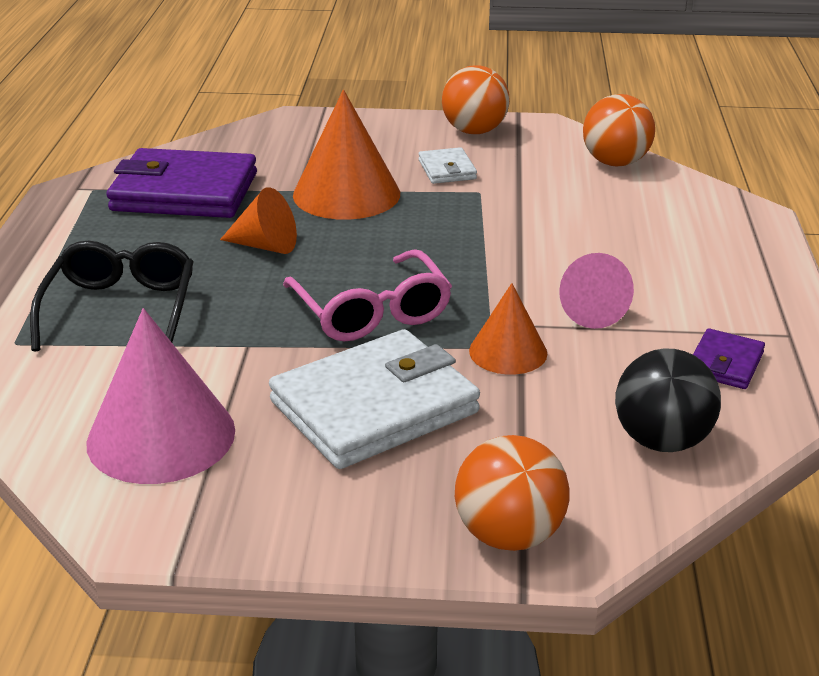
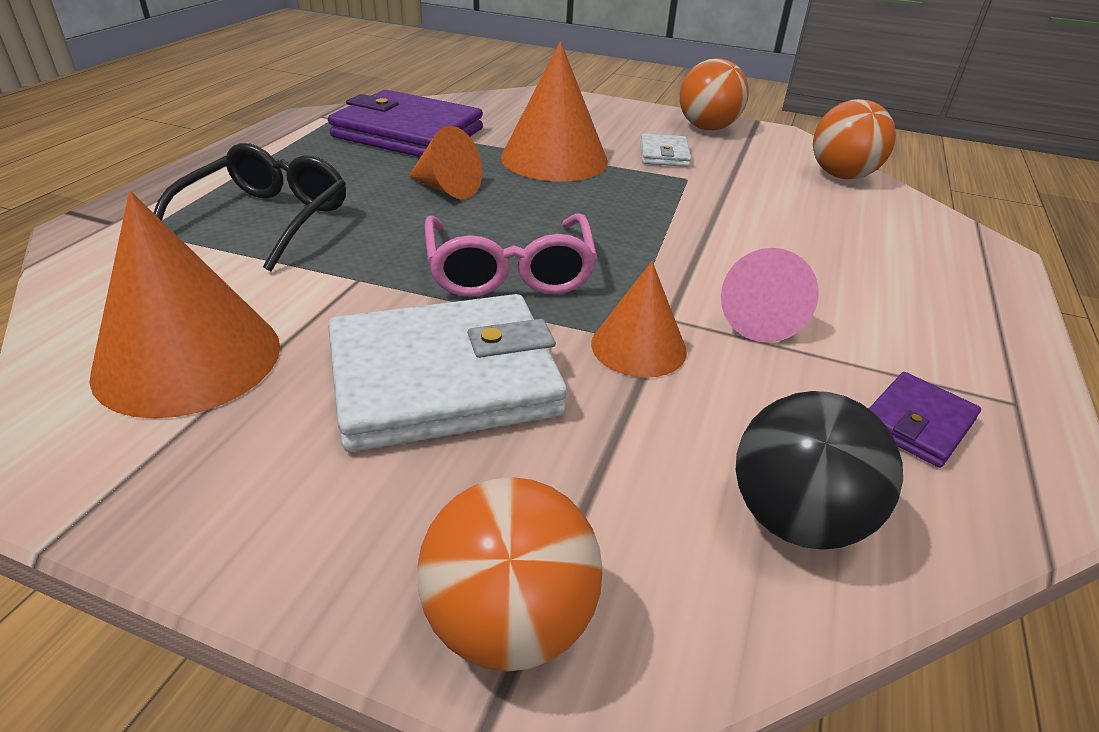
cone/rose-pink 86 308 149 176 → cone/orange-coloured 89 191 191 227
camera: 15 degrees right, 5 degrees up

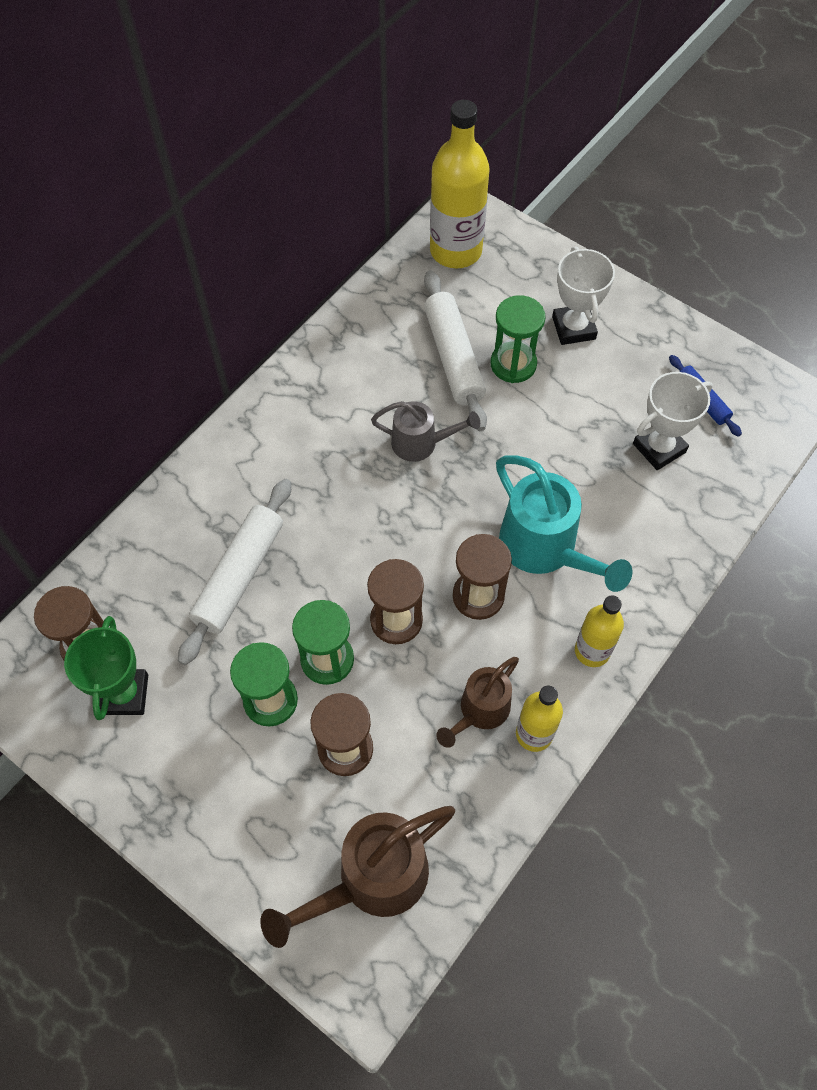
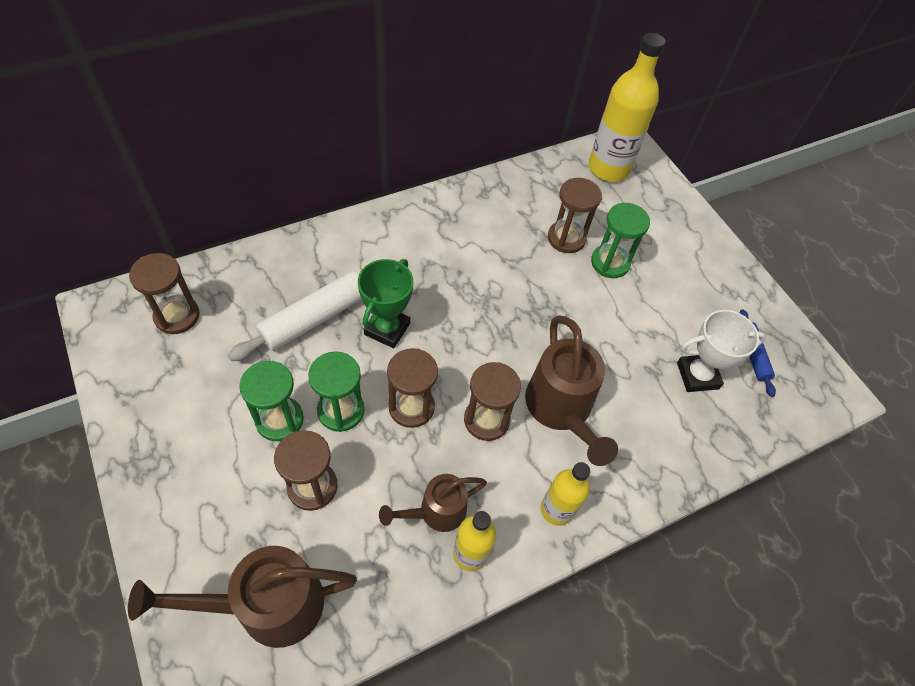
watering can/ash-grey 371 401 109 61 → -
trophy/pure white 552 246 63 99 → -
trophy/emerald 64 616 84 104 → trophy/emerald 358 259 56 89, move
dough roller/pure white 424 270 63 161 → sand timer/russet 548 178 54 75
watering can/turquoise 496 455 136 137 → watering can/russet 525 315 93 151
camera: 20 degrees right, 5 degrees down

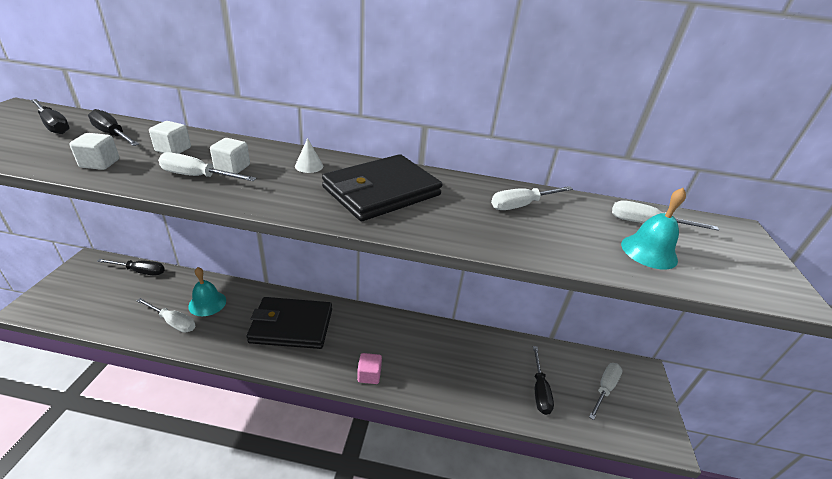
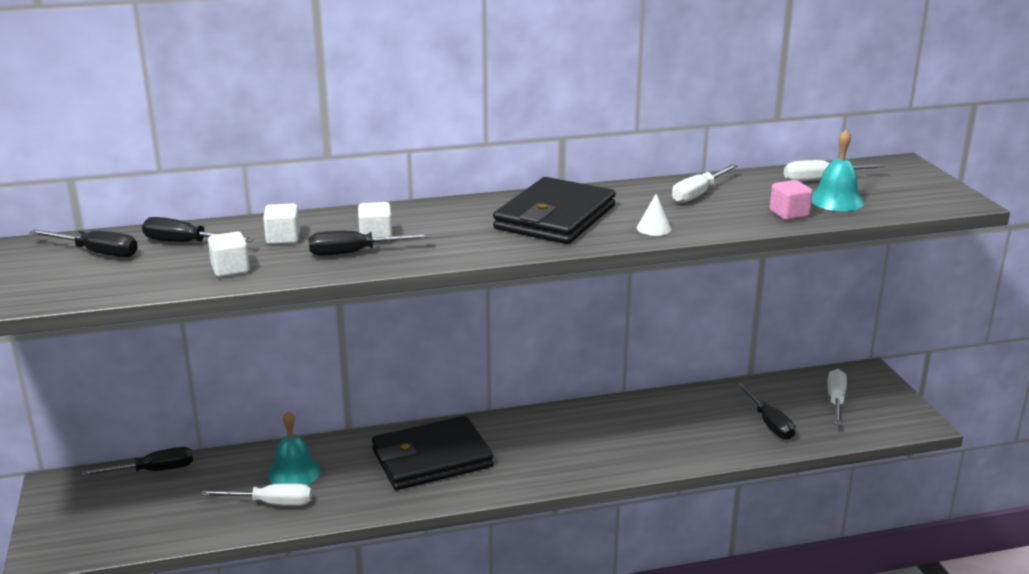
cone/pure white 295 138 28 35 → cone/pure white 637 194 35 42, move
solid cube/rose-pink 357 353 25 31 → solid cube/rose-pink 770 180 43 40, move
hand screwdriver/pure white 158 152 98 29 → hand screwdriver/jet-black 309 231 122 25
camera: 20 degrees left, 10 degrees down

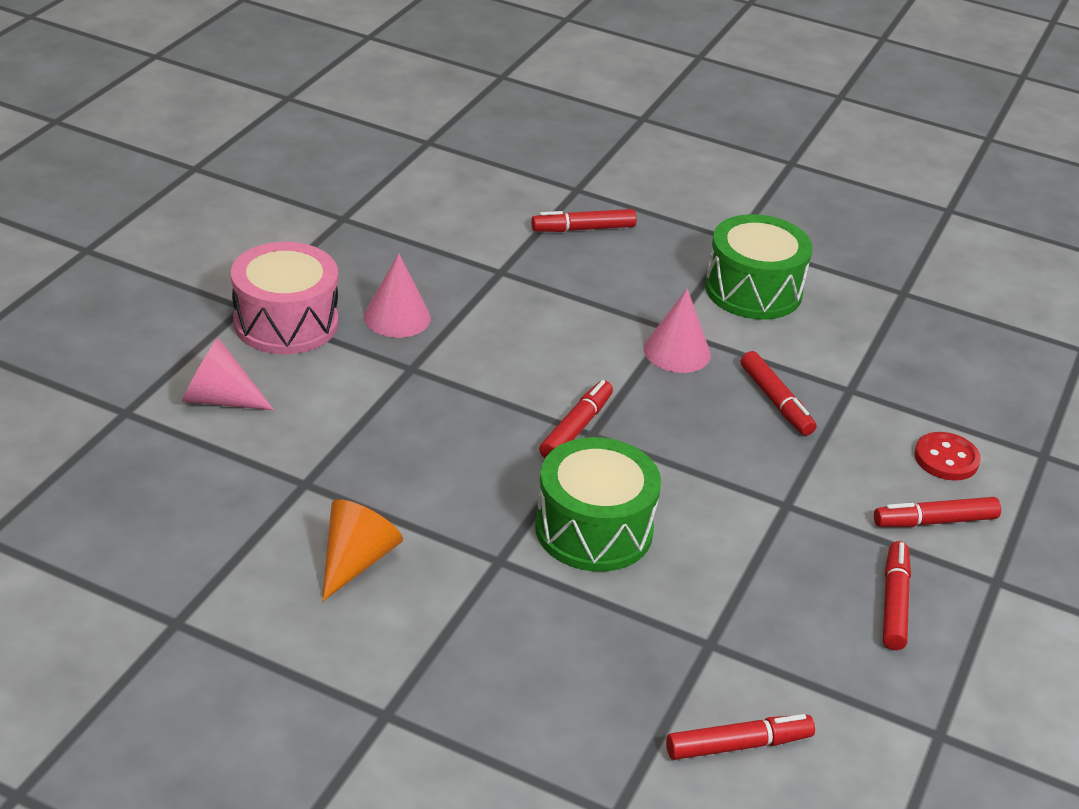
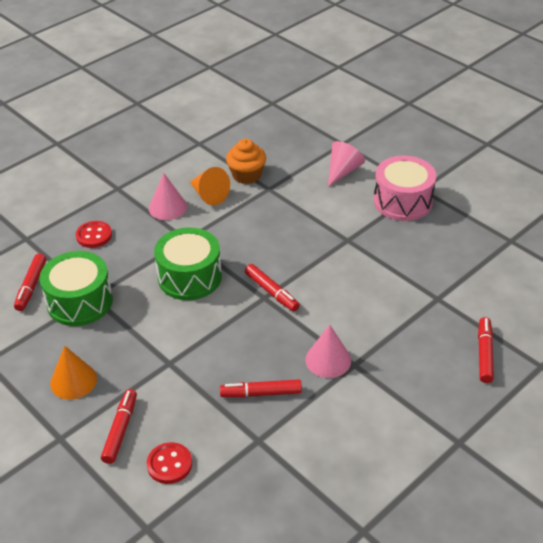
- → sewing button/crimson 76 221 36 27
- → cupcake/orange-coloured 226 139 40 45
cone/rose-pink 364 254 67 84 → cone/rose-pink 149 173 38 47, move
drum/emerald 705 214 107 106 → drum/emerald 39 251 74 75, move
marker pen/crimson 883 541 28 109 → cone/orange-coloured 50 346 47 54
camera: 115 degrees right, 5 degrees up

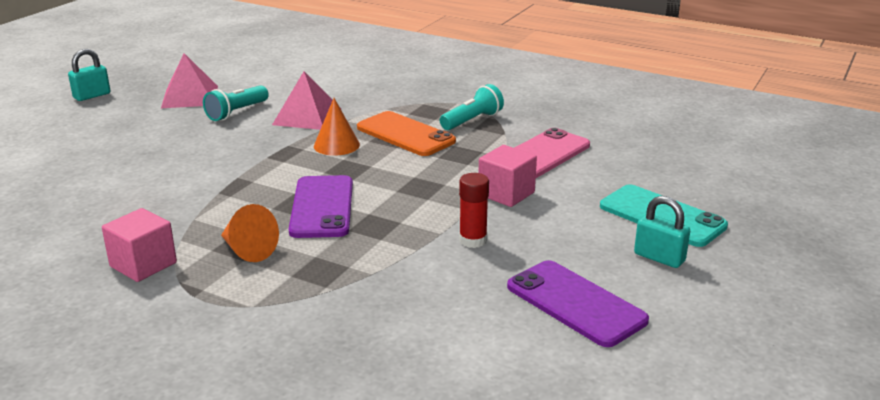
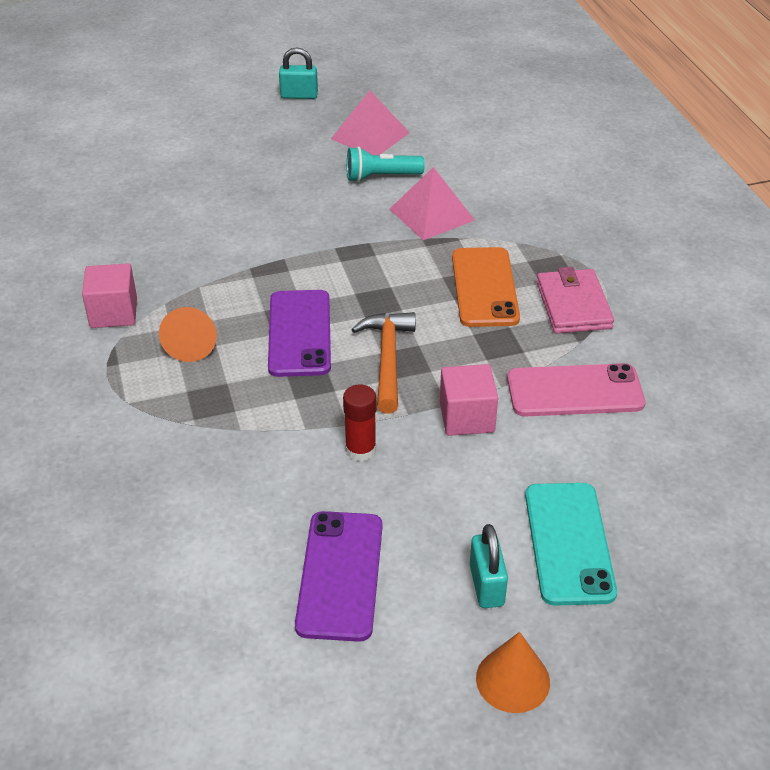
- → hammer/orange-coloured 351 312 65 102
cone/orange-coloured 314 98 46 58 → cone/orange-coloured 476 632 74 81, move
flashlight/turquoise 440 84 64 46 → billfold/rose-pink 537 267 77 66
phone/purple 289 175 64 63 → phone/purple 268 290 63 87, 45 degrees counterclockwise
camera: 45 degrees right, 15 degrees up

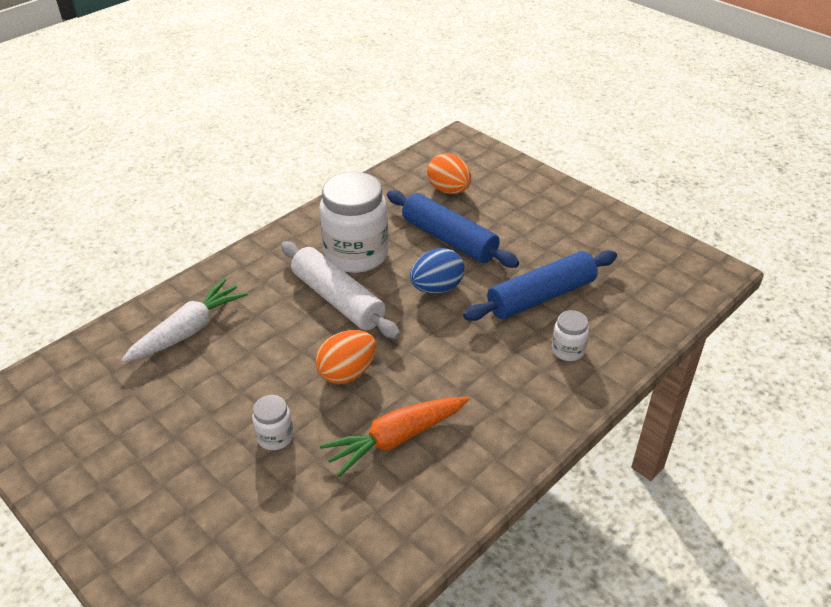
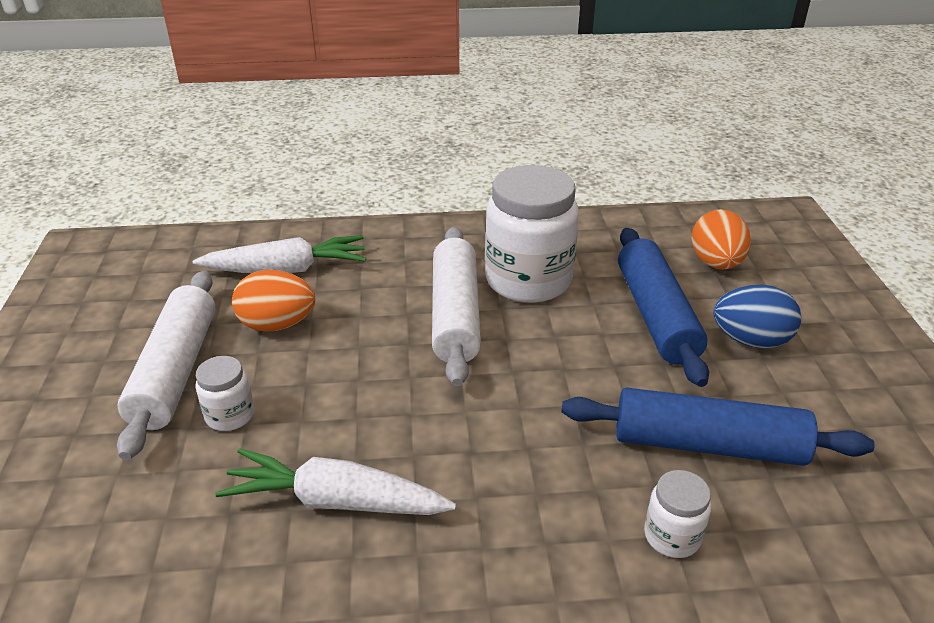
- → dough roller/pure white 117 271 98 189
toy egg/orange-coloured 315 330 61 54 → toy egg/orange-coloured 232 270 83 62, move
toy egg/cobalt 410 248 55 46 → toy egg/cobalt 713 285 88 63, move
toy carrot/orange-coloured 319 397 150 80 → toy carrot/pure white 215 448 241 67
camera: 40 degrees right, 5 degrees down

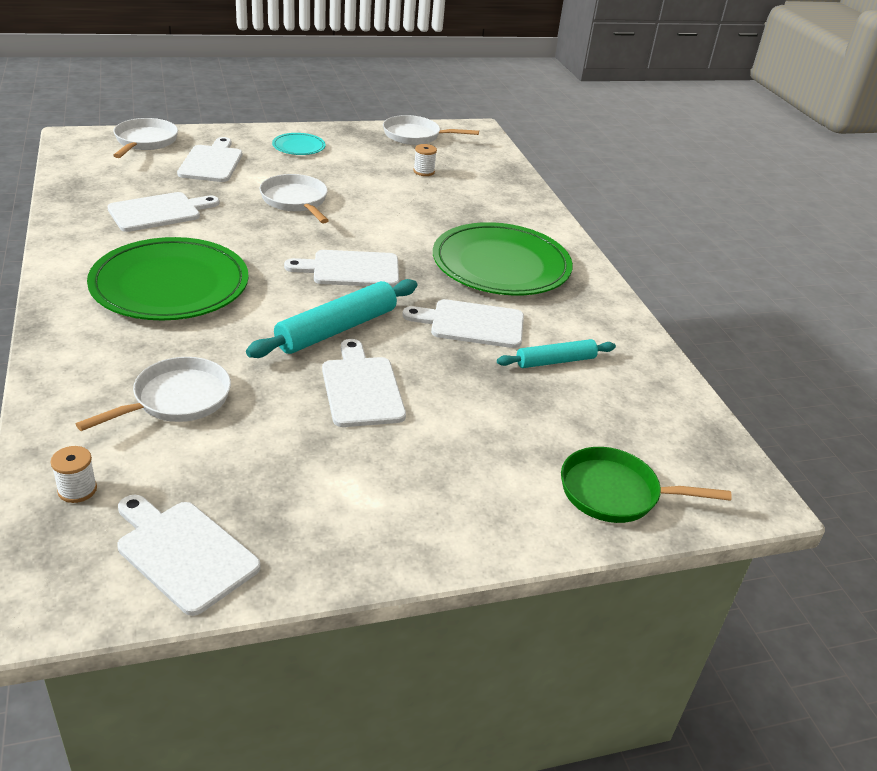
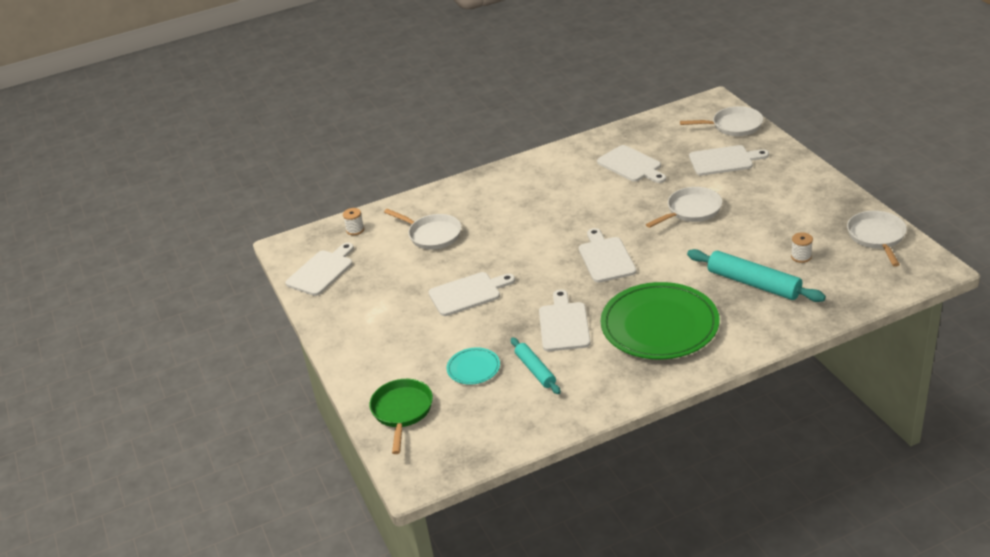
flat dish/emerald 87 237 162 83 → -
dough roller/turquoise 246 279 171 79 → dough roller/turquoise 687 249 139 53, move
flat dish/turquoise 272 133 54 22 → flat dish/turquoise 446 347 54 38, move
camera: 90 degrees right, 0 degrees up

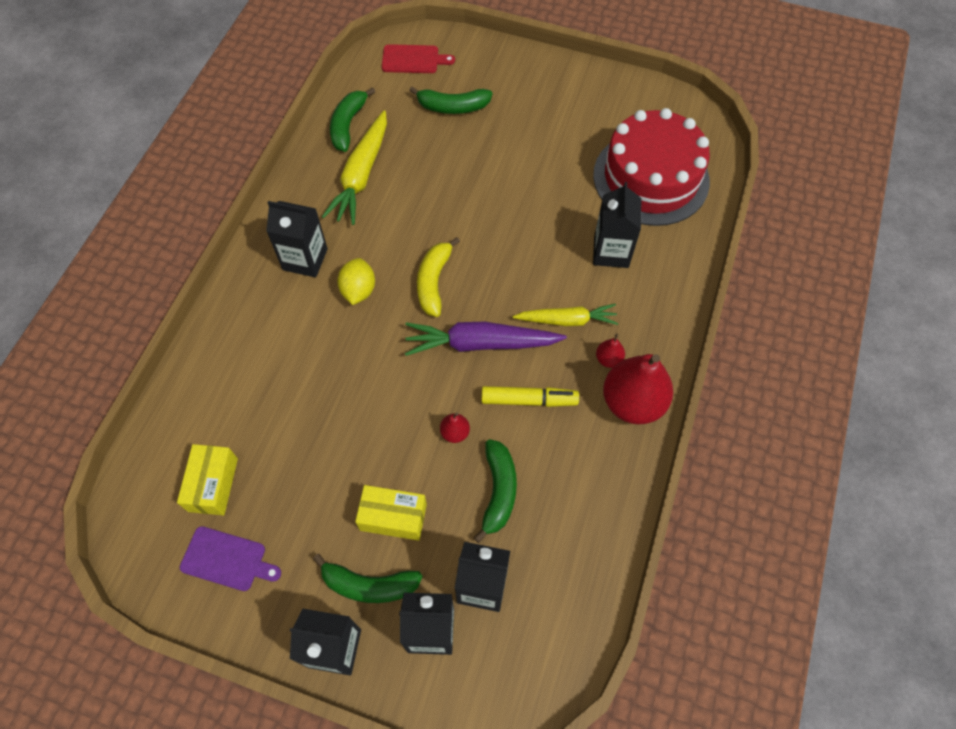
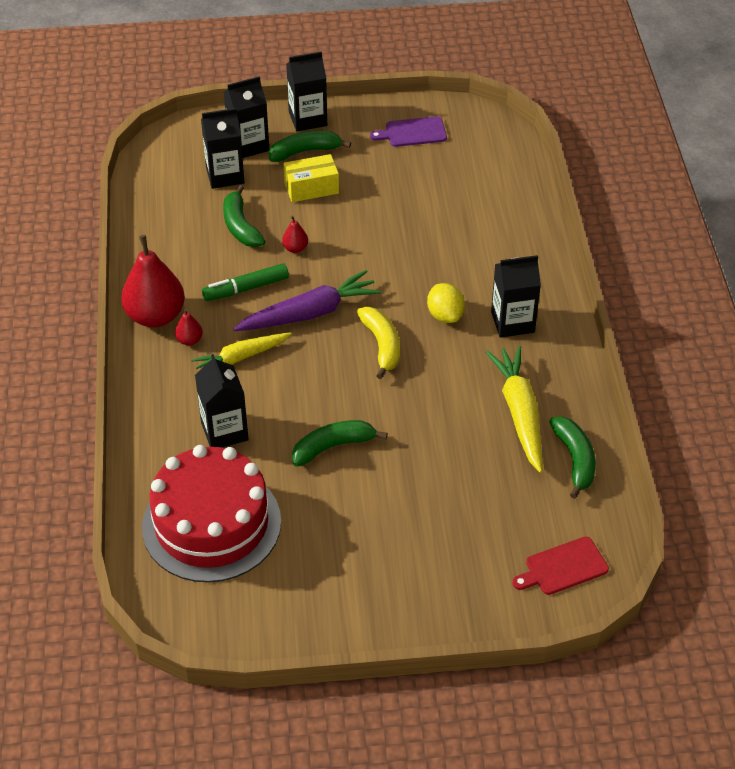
box/bright yellow 177 444 61 71 → -
banana fruit/emerald 409 86 83 28 → banana fruit/emerald 292 420 96 47, move
marker pen/bright yellow 481 386 98 21 → marker pen/emerald 202 263 87 38
camera: 155 degrees right, 15 degrees down

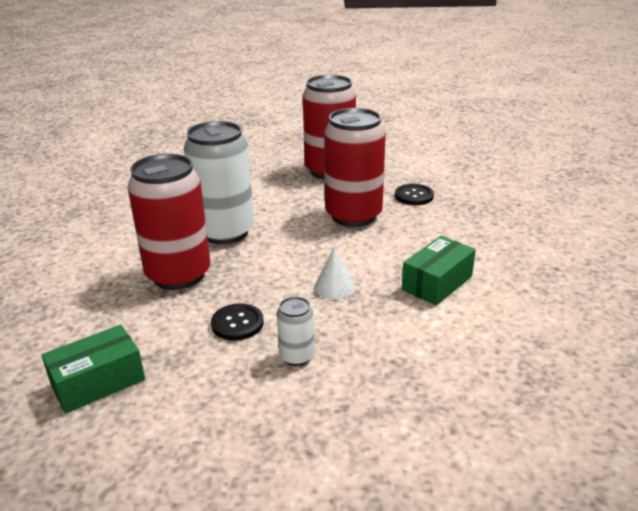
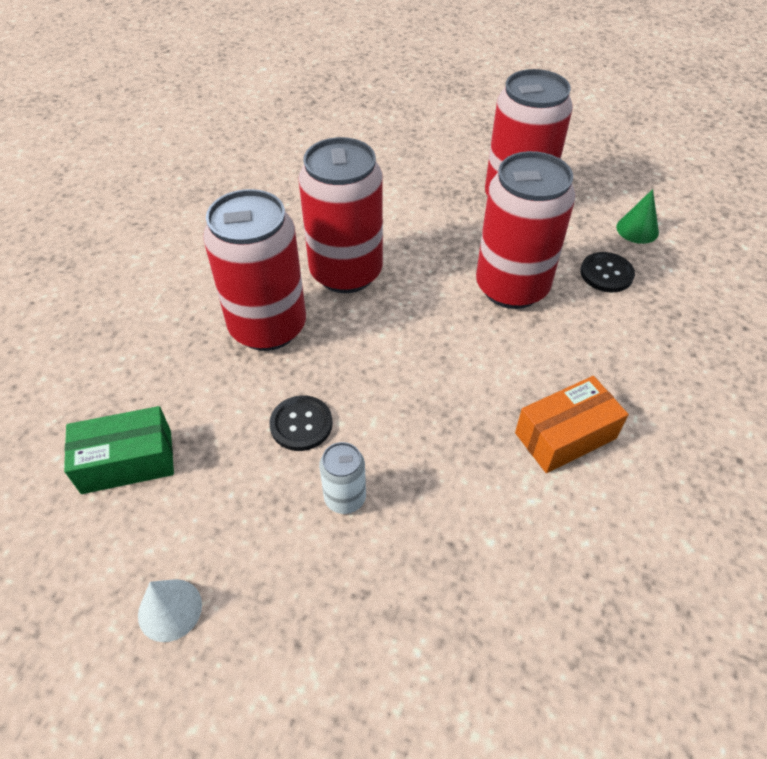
- → cone/emerald 616 189 43 55
cone/pure white 314 246 41 53 → cone/pure white 138 579 64 63, move
can/pure white 184 121 70 123 → can/crimson 299 137 84 156
box/emerald 402 236 74 69 → box/orange-coloured 515 376 113 97
camera: 20 degrees right, 20 degrees up

